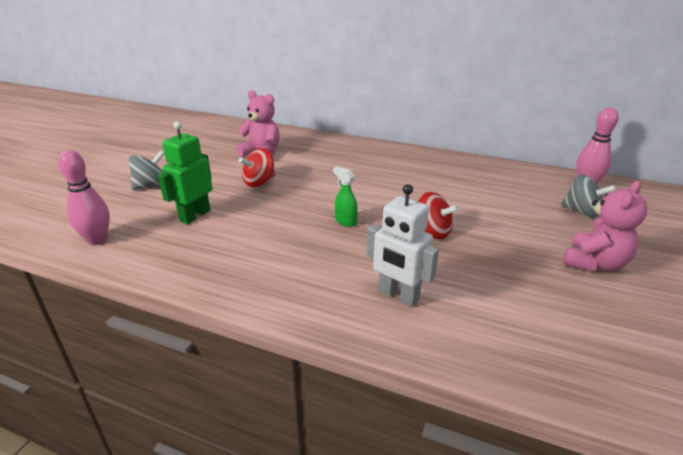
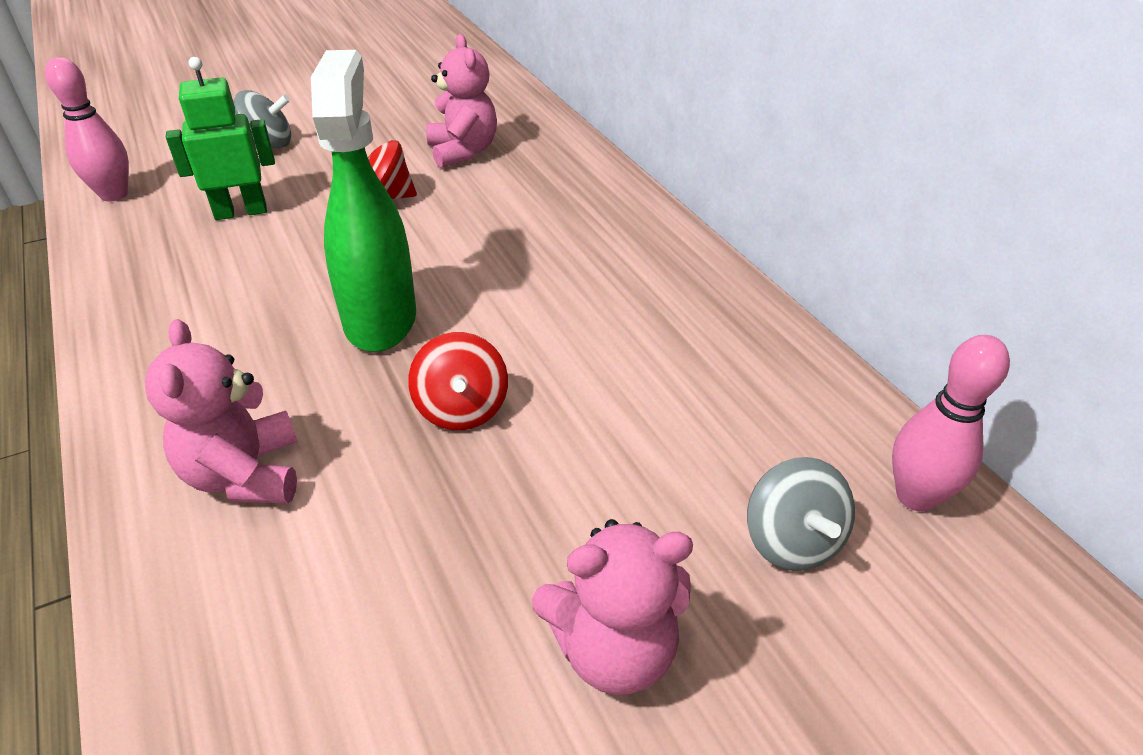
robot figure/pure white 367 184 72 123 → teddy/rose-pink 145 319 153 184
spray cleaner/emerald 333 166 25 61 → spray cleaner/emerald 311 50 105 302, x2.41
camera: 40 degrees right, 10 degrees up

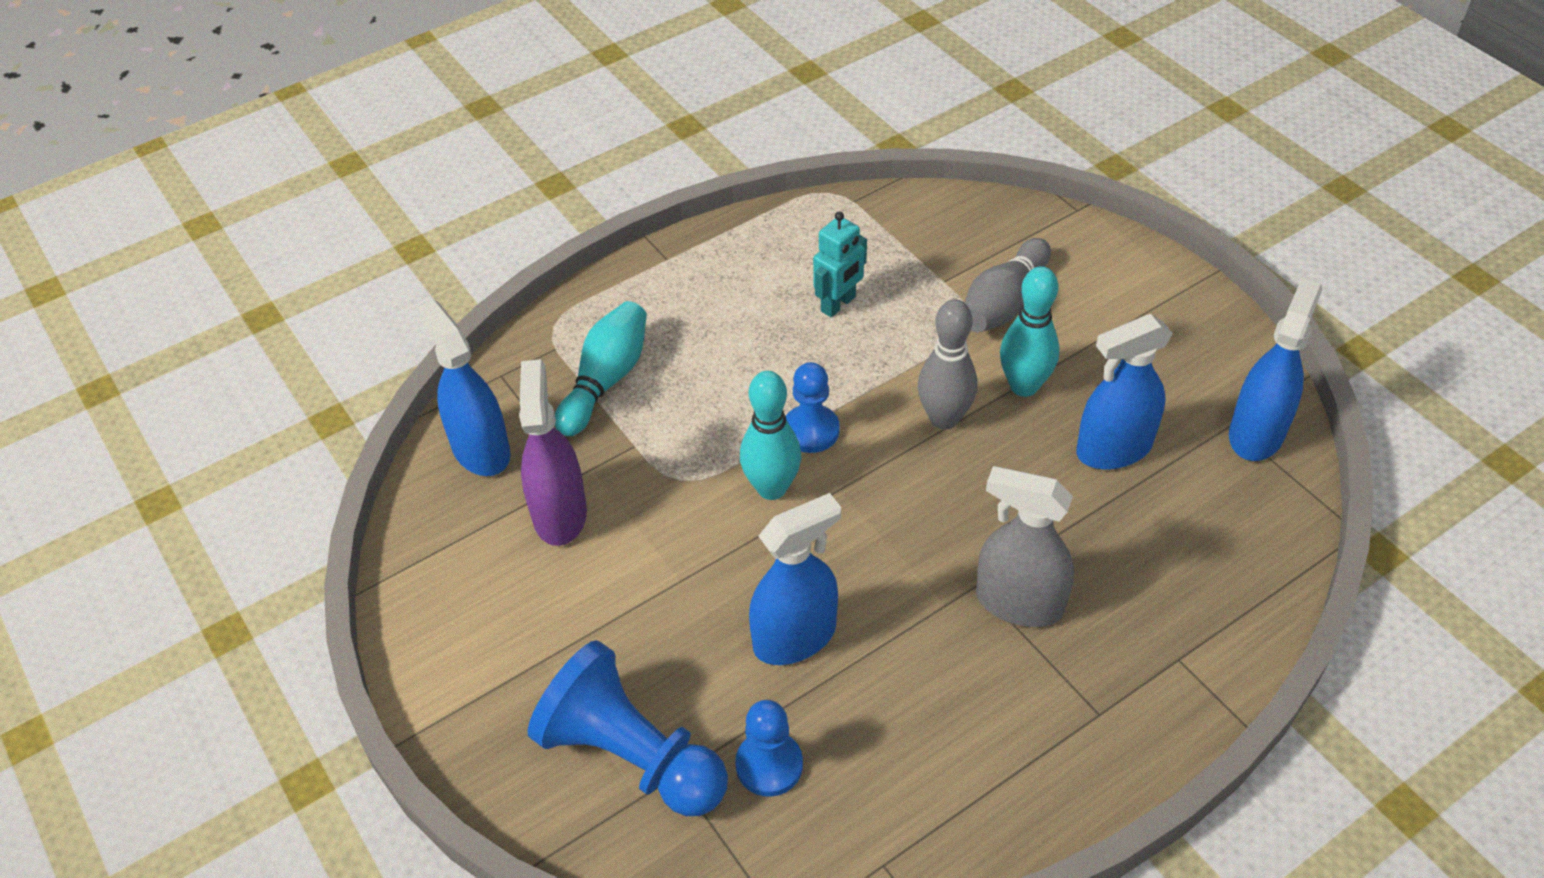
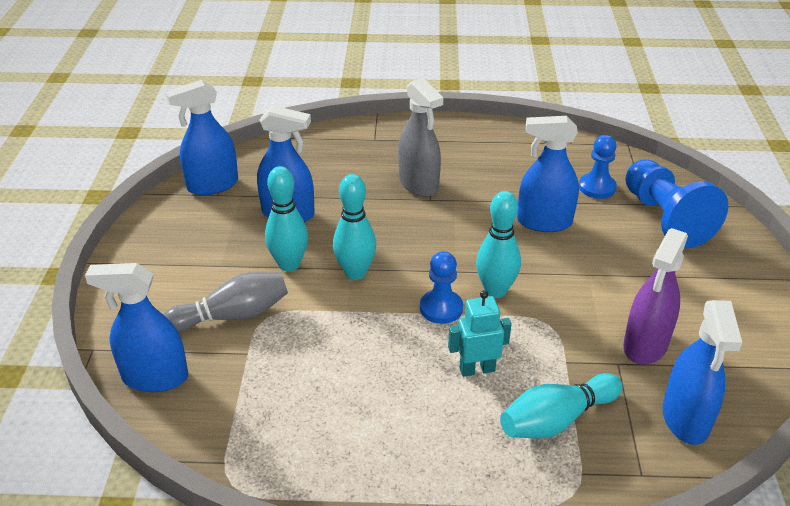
- → spray cleaner/cobalt 85 263 103 129
robot figure/turquoise 813 211 54 106 → robot figure/turquoise 448 290 64 87, move
tenpin/ash-grey 918 299 59 131 → tenpin/turquoise 333 174 43 106
camera: 145 degrees left, 10 degrees down

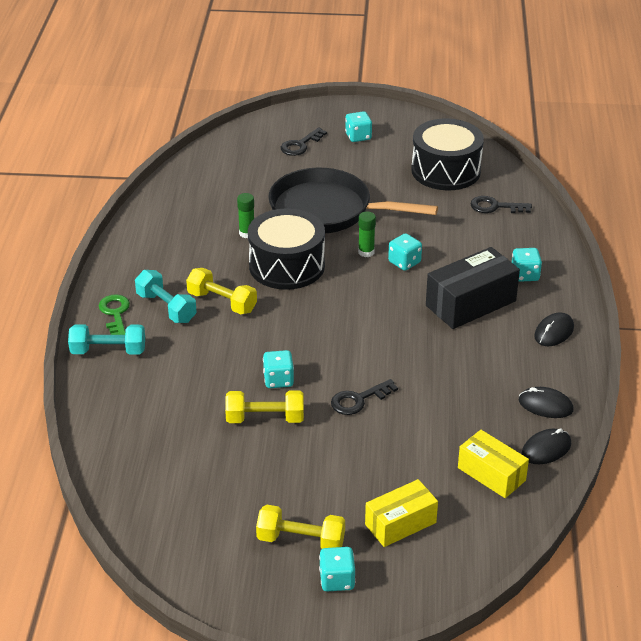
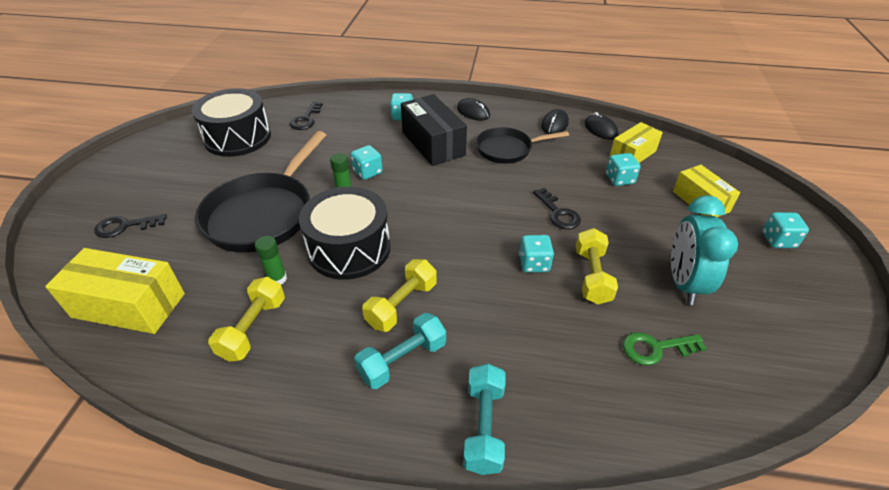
- → box/bright yellow 45 248 140 86
- → pan/jet-black 476 127 93 37
- → alarm clock/turquoise 671 195 67 110
latchkey/emerald 99 294 31 41 → latchkey/emerald 623 332 84 34, move
hand weight/bright yellow 256 505 89 44 → hand weight/bright yellow 208 277 77 85, move
die/turquoise 345 111 27 31 → die/turquoise 606 153 35 33, move
latchkey/jet-black 281 127 46 29 → latchkey/jet-black 94 214 73 24, 120 degrees clockwise
camera: 85 degrees left, 5 degrees up

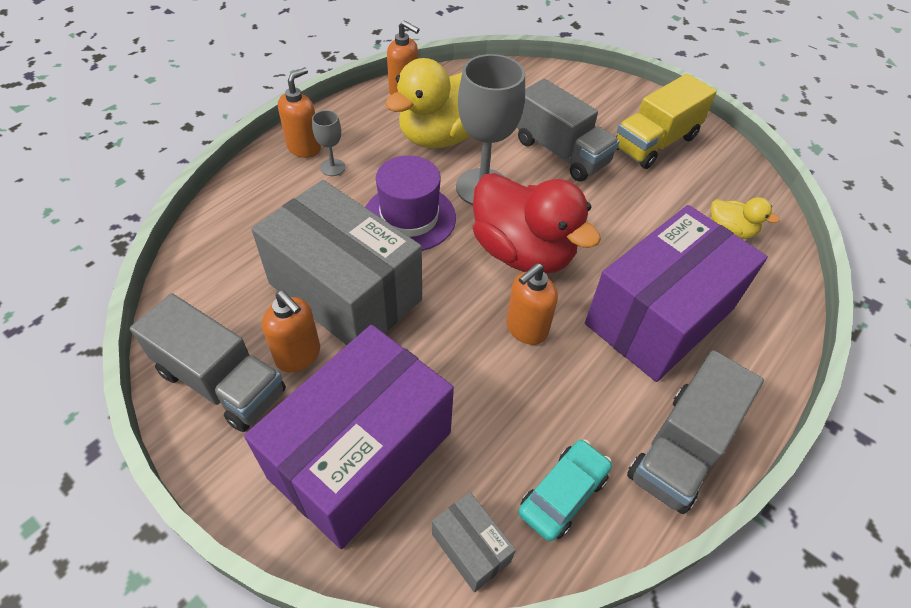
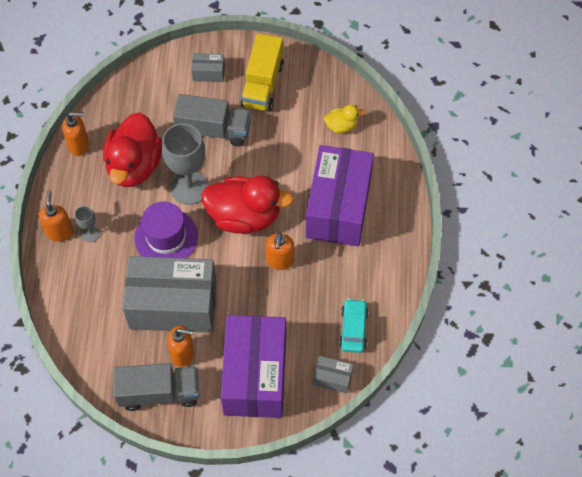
truck/ash-grey 627 350 137 164 → -
- → box/ash-grey 191 53 34 29
toy duck/bright yellow 385 58 86 90 → toy duck/crimson 103 112 59 75
camera: 35 degrees left, 10 degrees up

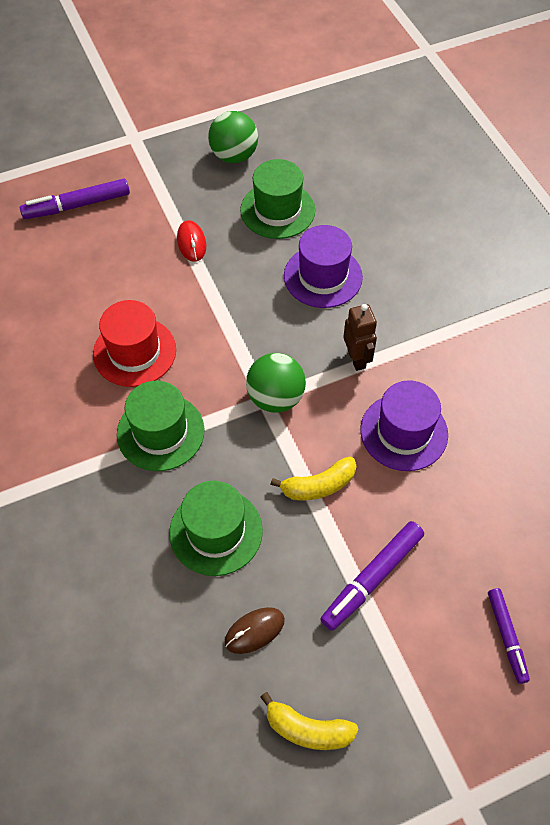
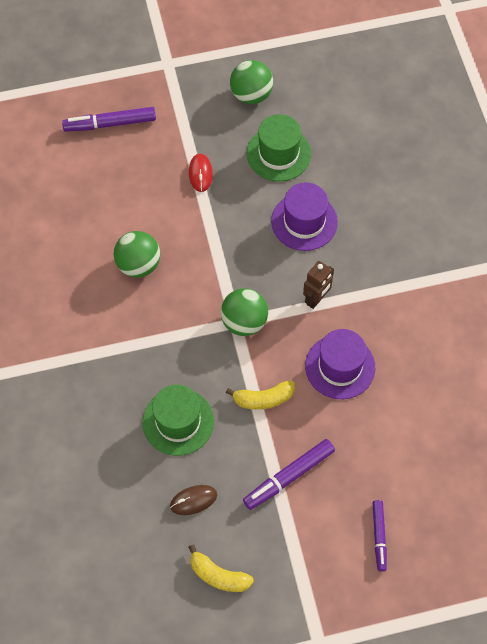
top hat/emerald 117 381 87 90 → -
top hat/crimson 93 300 83 87 → ball/emerald 114 231 46 47
robot figure/russet 343 304 34 67 → robot figure/russet 303 261 31 48, 45 degrees clockwise
camera: 10 degrees right, 5 degrees up

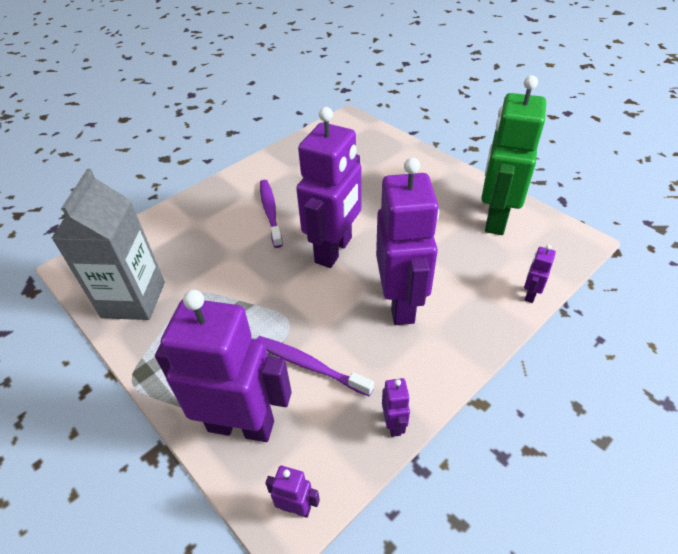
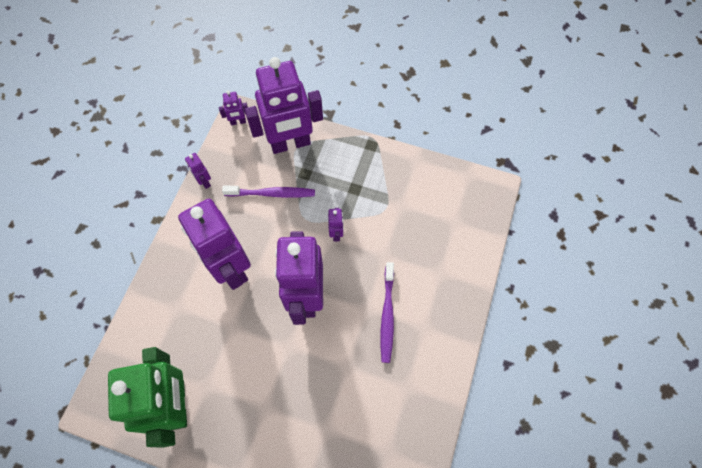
juice carton/ash-grey 51 169 114 151 → -
robot figure/purple 524 244 32 59 → robot figure/purple 328 208 16 33, move
tooth brush/purple 260 180 23 68 → tooth brush/purple 380 262 14 101, 45 degrees clockwise
camera: 150 degrees right, 20 degrees up

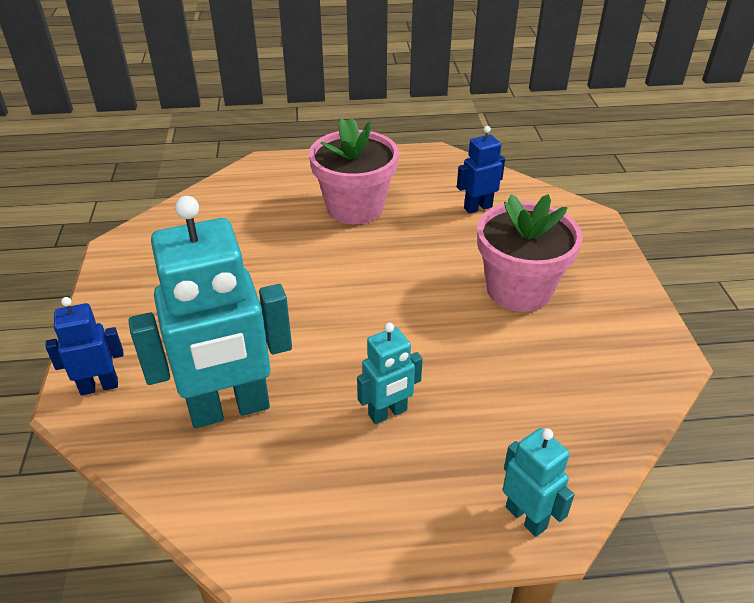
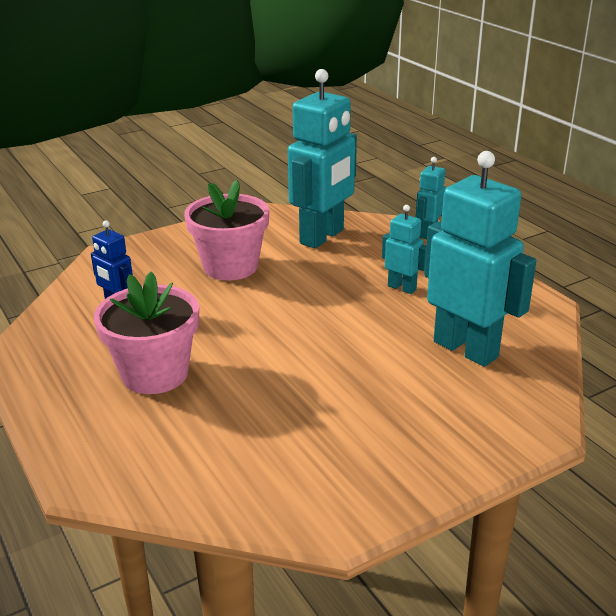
robot figure/cobalt 45 297 79 98 → -
- → robot figure/turquoise 288 69 69 179
camera: 115 degrees left, 10 degrees down

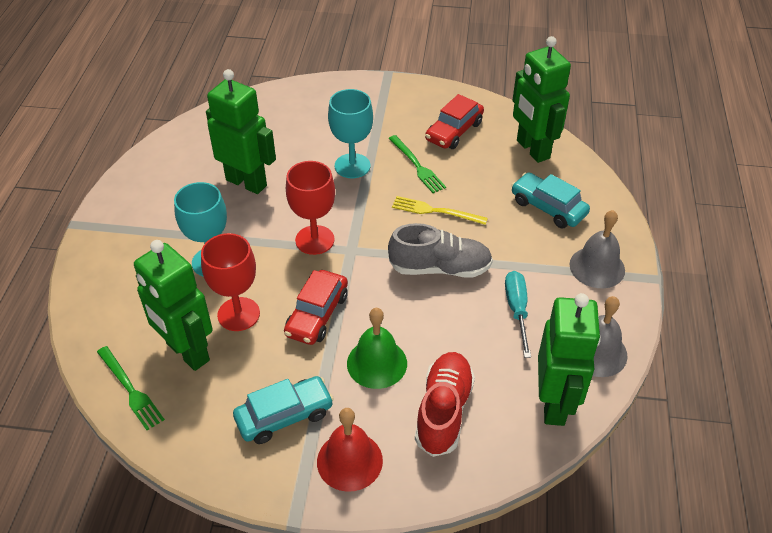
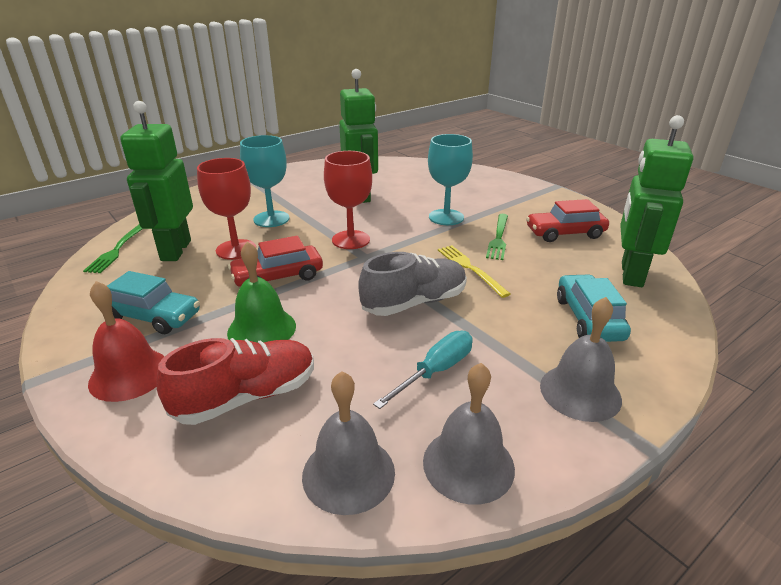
robot figure/emerald 538 293 63 133 → bell/ash-grey 302 371 93 144
lace-up shoe/ash-grey 388 223 105 55 → lace-up shoe/ash-grey 358 252 109 64, 75 degrees counterclockwise
camera: 45 degrees right, 15 degrees down

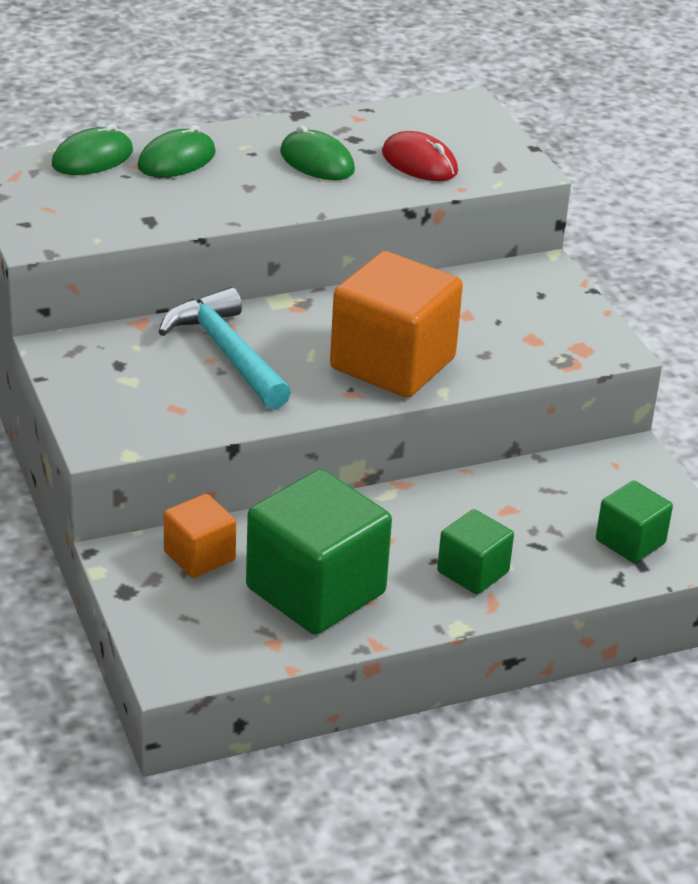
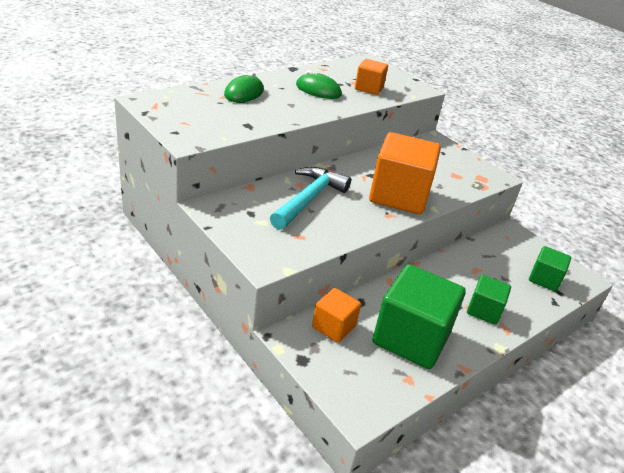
computer mouse/emerald 52 124 81 51 → -
computer mouse/crimson 382 131 76 50 → solid cube/orange-coloured 355 59 33 36
hammer/turquoise 158 287 133 122 → hammer/turquoise 270 167 81 63, 75 degrees clockwise
camera: 20 degrees left, 0 degrees up

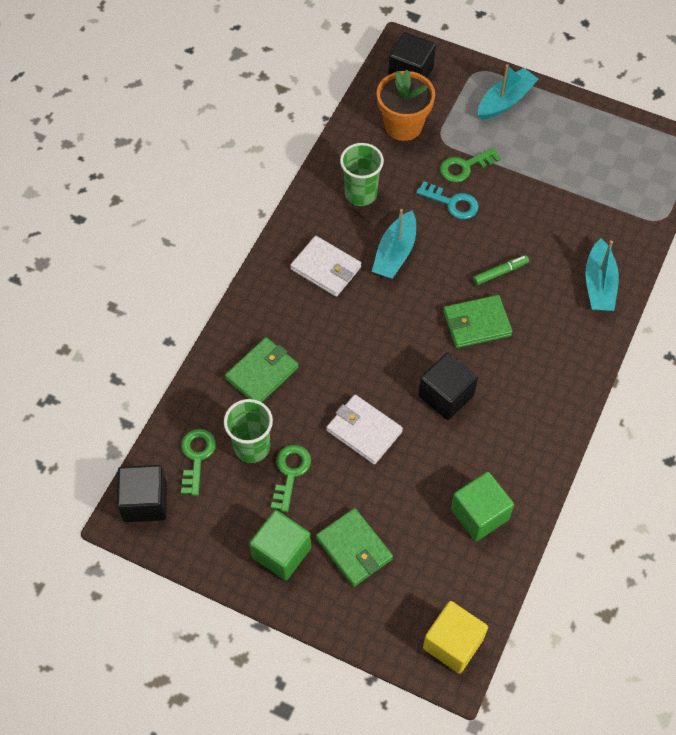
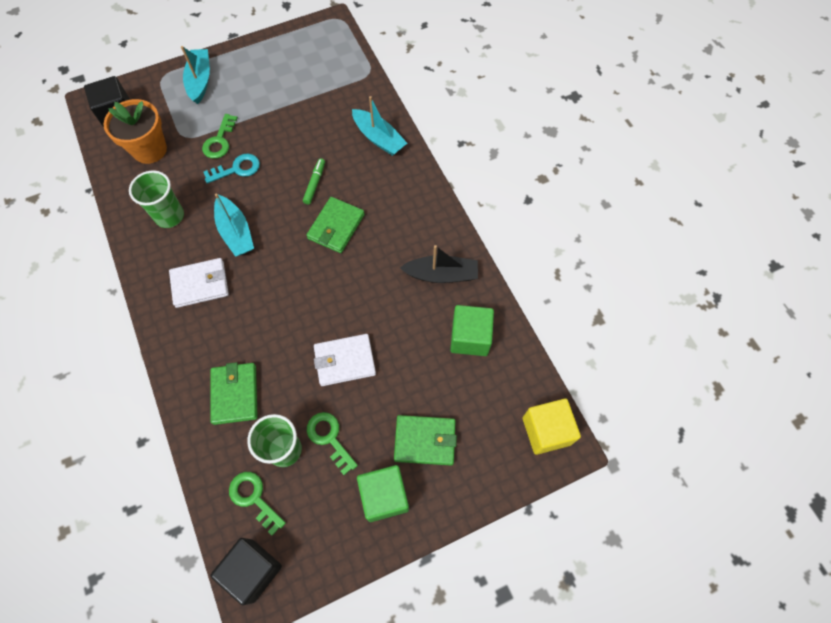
solid cube/jet-black 418 352 60 68 → -
- → toy boat/jet-black 400 245 78 38
camera: 50 degrees left, 5 degrees up

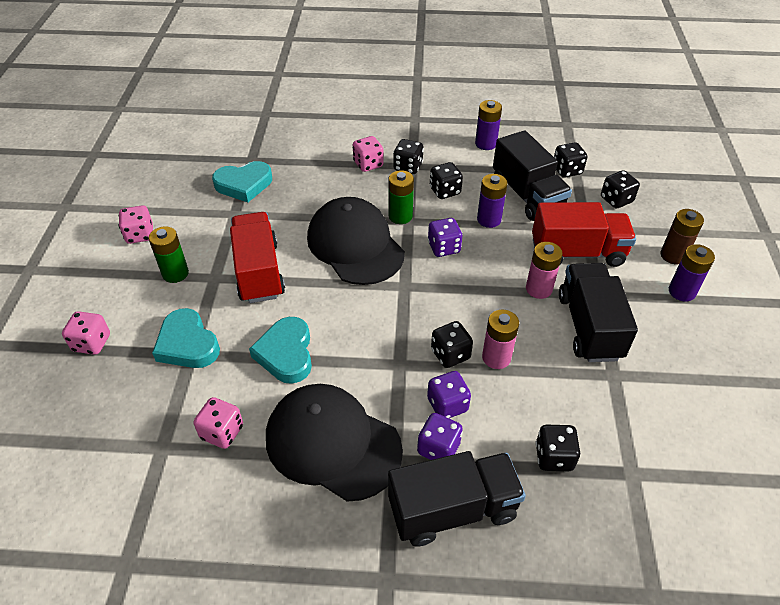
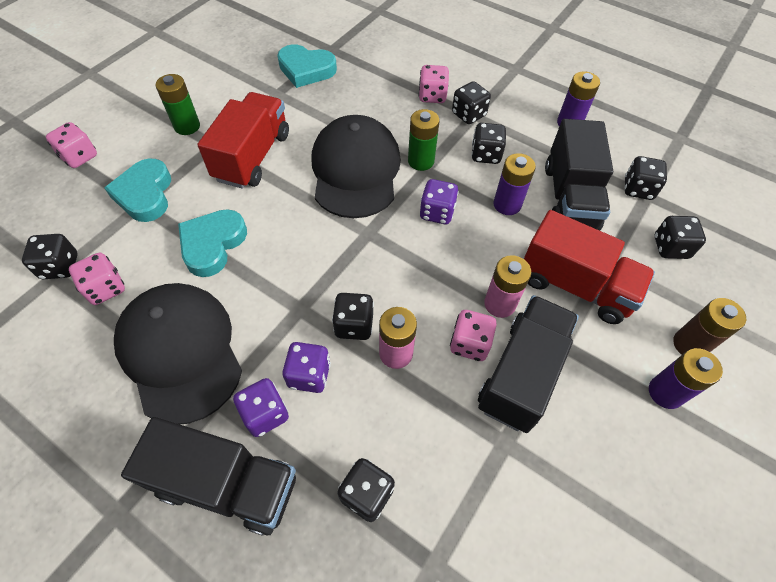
- → die/jet-black 22 234 56 45
die/rose-pink 119 205 34 39 → die/rose-pink 450 310 47 51, move
camera: 30 degrees right, 10 degrees up

